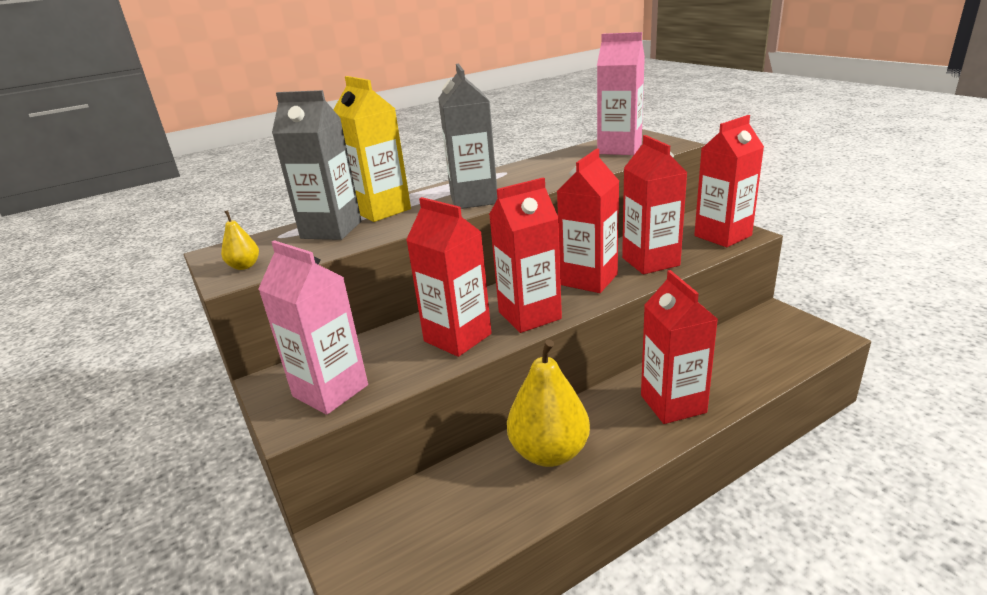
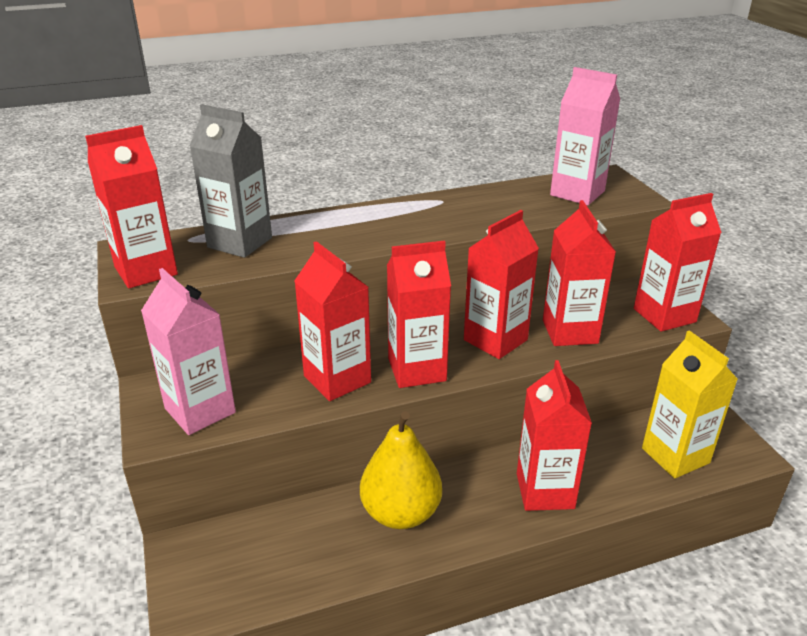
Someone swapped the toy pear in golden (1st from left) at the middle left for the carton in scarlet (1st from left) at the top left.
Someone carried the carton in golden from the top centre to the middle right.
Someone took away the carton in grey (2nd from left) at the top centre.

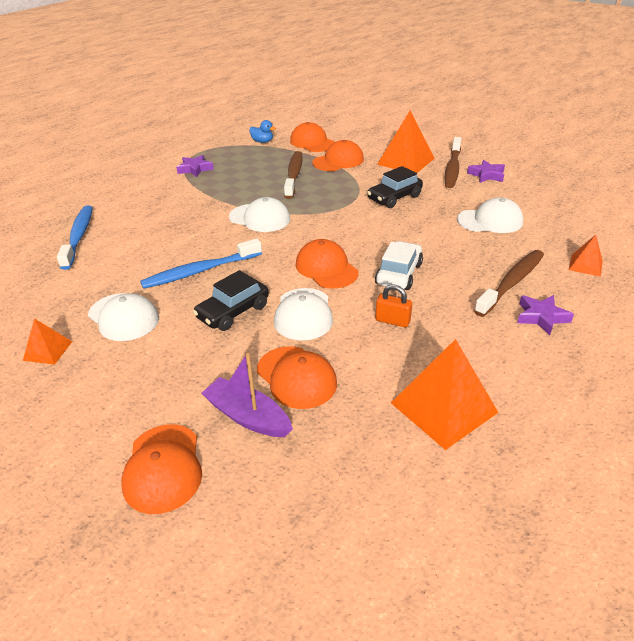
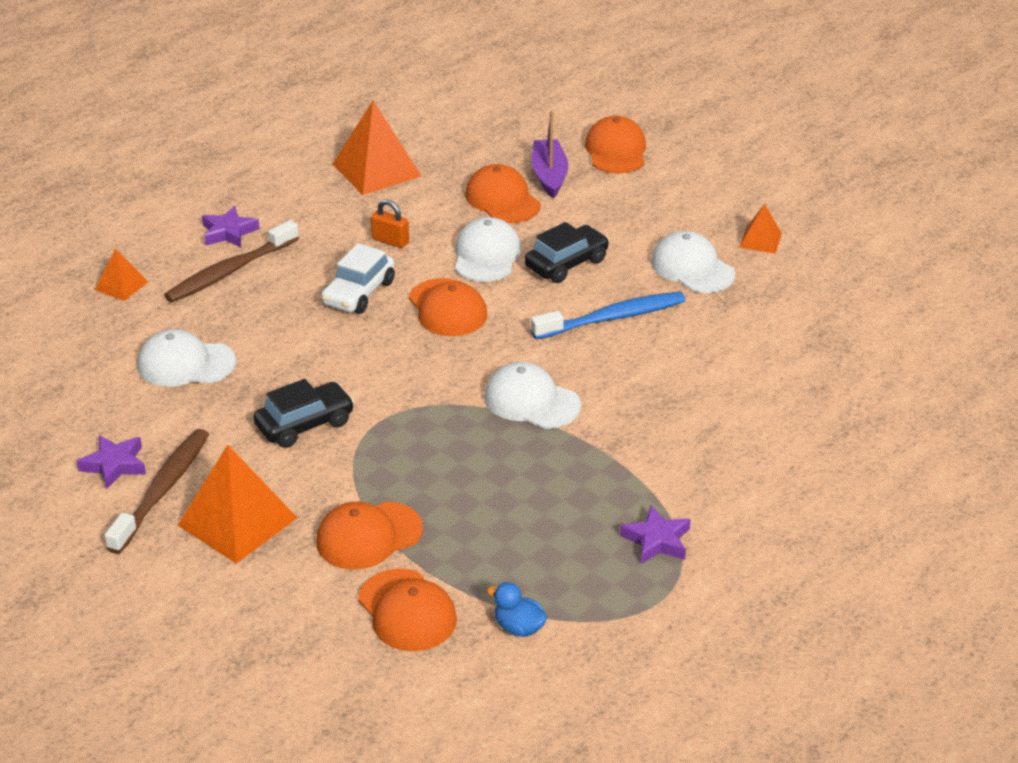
Someone rotated the boat in violet at the centre by 135 degrees counterclockwise.
Someone took away the tooth brush in cobalt (1st from left) at the middle left.
Someone took away the tooth brush in brown (1st from left) at the top centre.

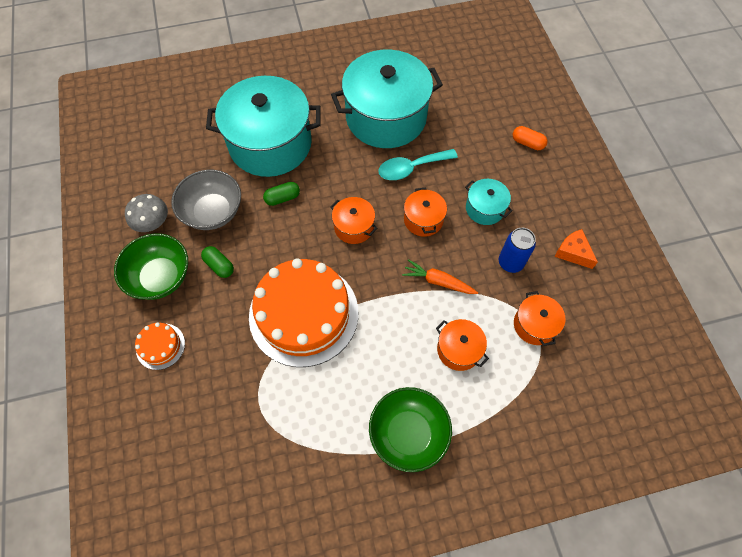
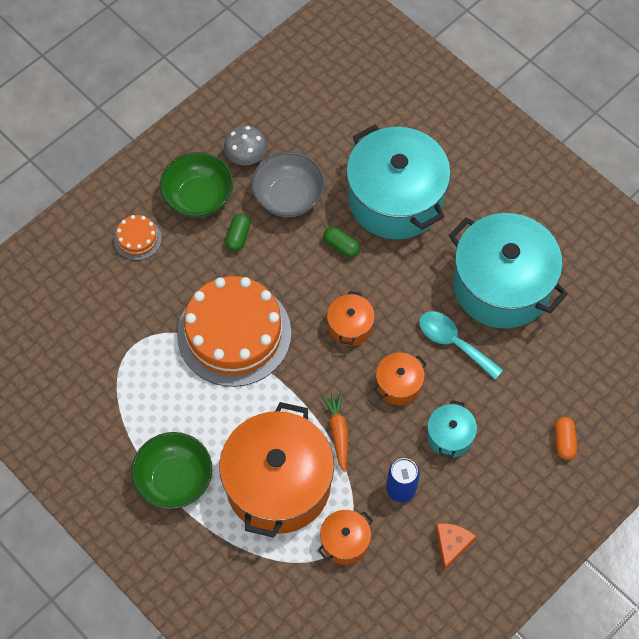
Someone scaled the stockpot in bright orange (3rd from left in the first image) at the centre by 2.23.

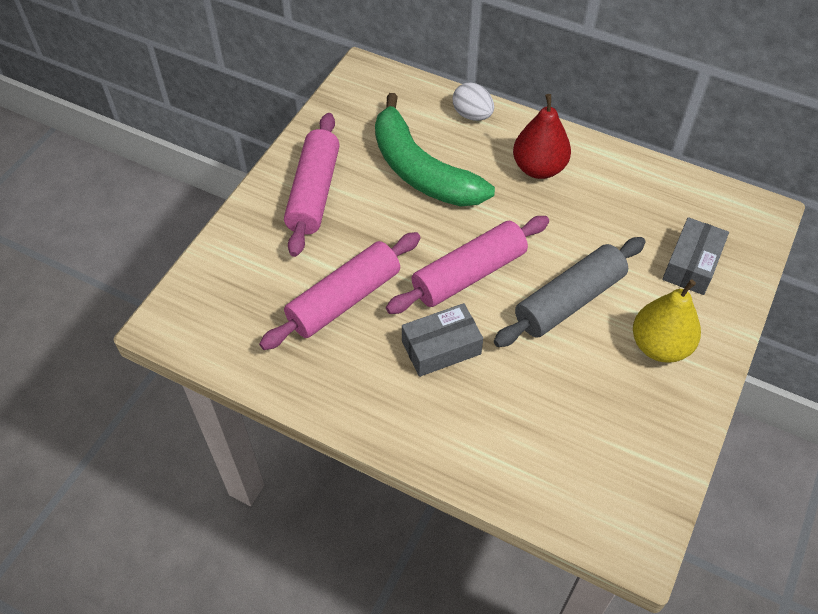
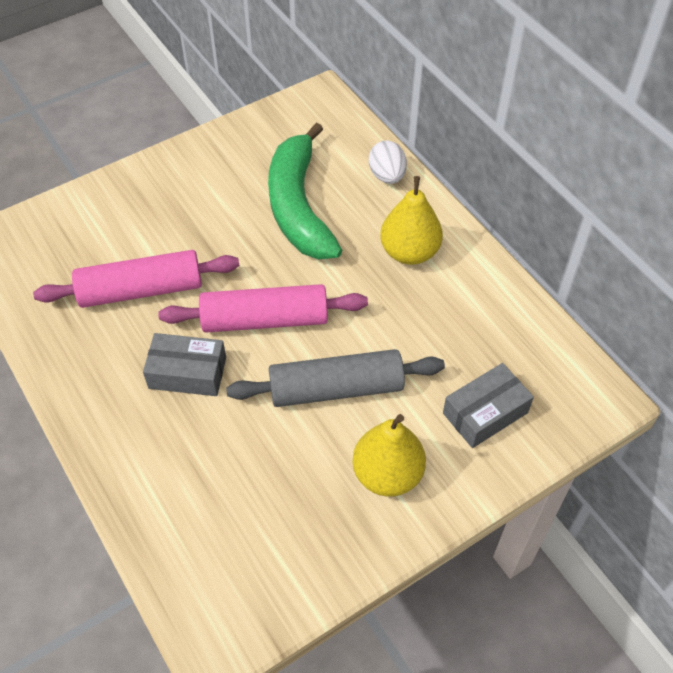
Someone repainted the toy pear in scarlet at the top centre, which became the toy pear in golden (2nd from left) at the top centre.
Someone took away the pastry roller in rose-pink (1st from left) at the top centre.

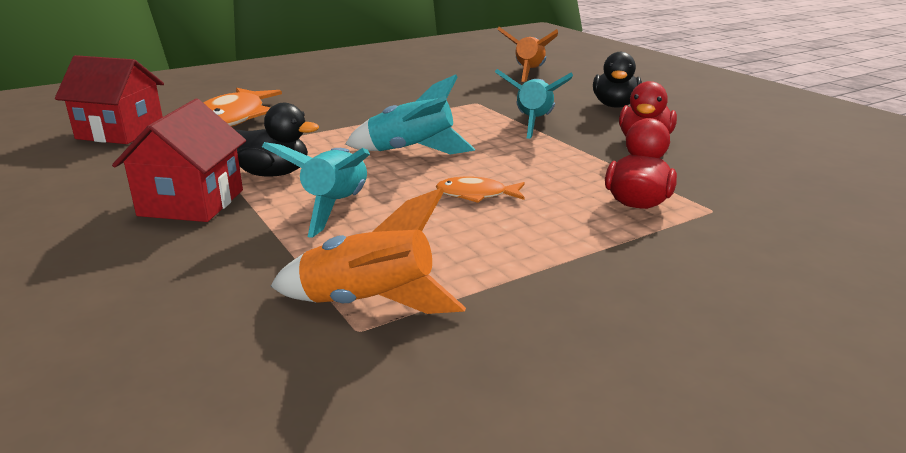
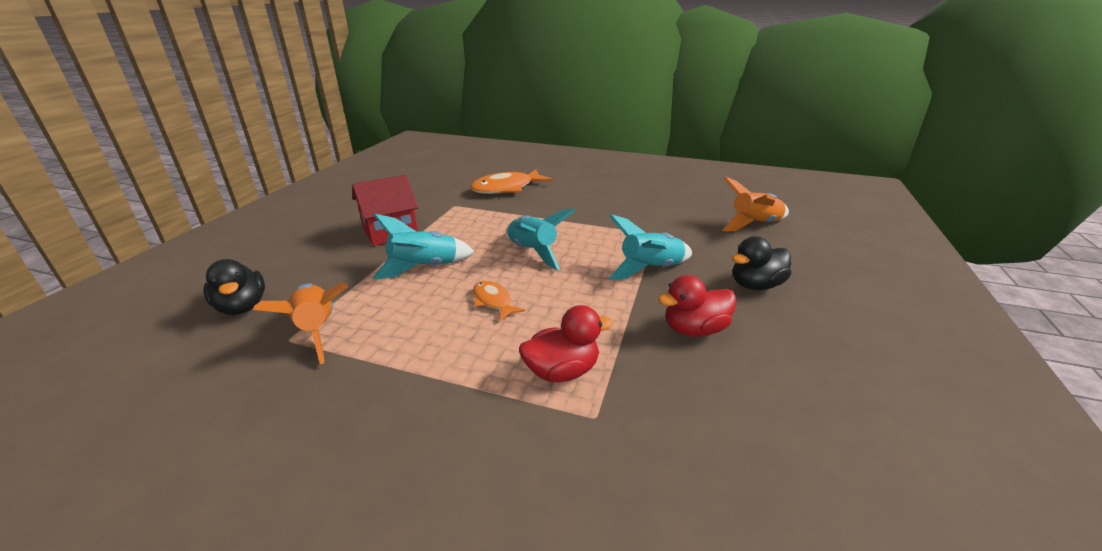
Someone carried the toy duck in ebony (1st from left) from the top left to the middle left.
Someone took away the cottage in scarlet (1st from left) at the top left.

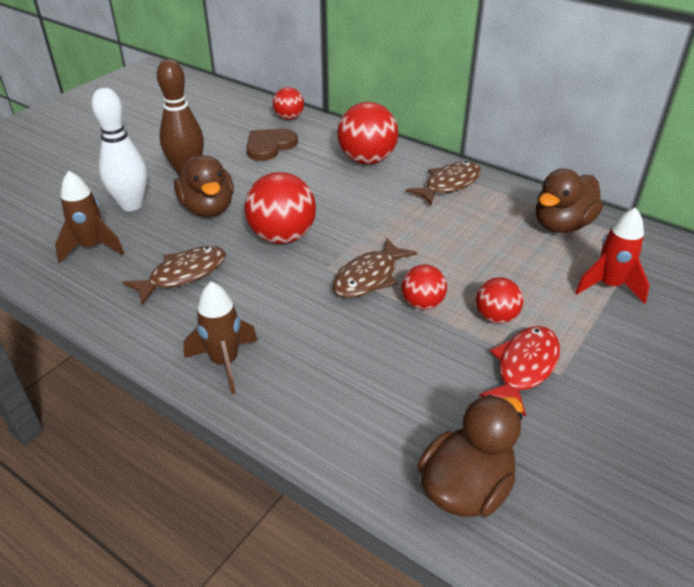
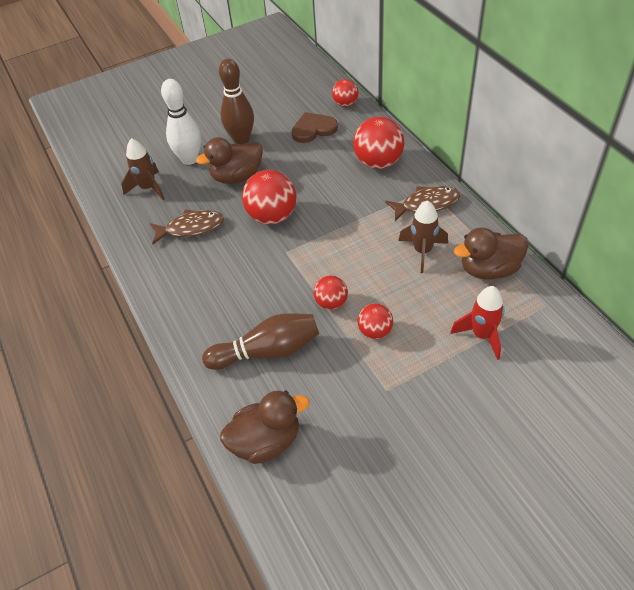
Someone rotated the toy duck in brown (1st from left) at the top left by 60 degrees clockwise.
Someone put down the tenpin in brown (2nd from left) at the centre.
Someone carried the toy rocket in brown (2nd from left) from the middle left to the middle right.
Someone took away the fish in brown (2nd from left) at the centre.
Someone took away the fish in scarlet at the middle right.

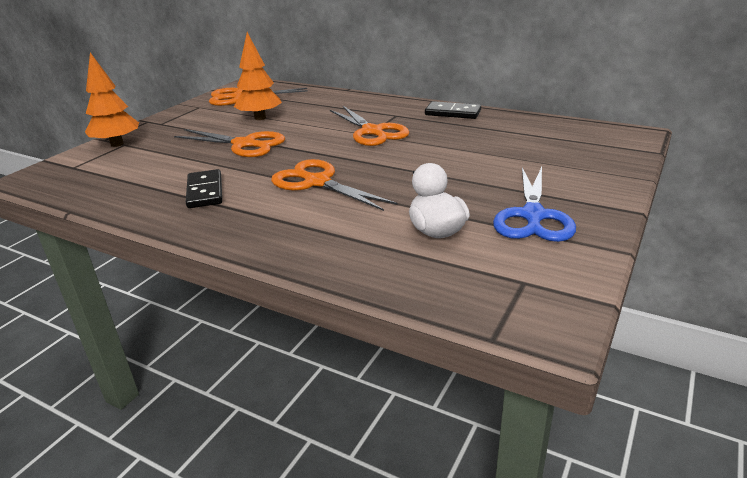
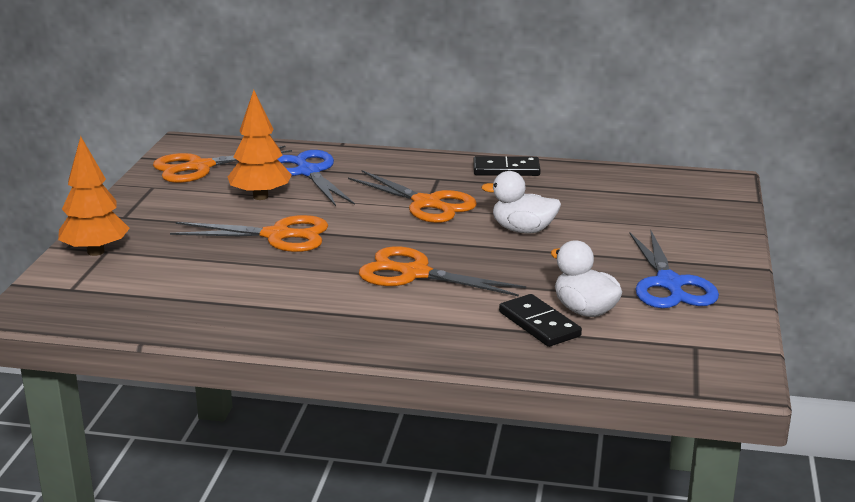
Someone put down the shears in cobalt (1st from left) at the centre.
Someone put down the toy duck in pure white (1st from left) at the centre.
Someone carried the domino in ebony (1st from left in the first image) from the middle left to the centre.

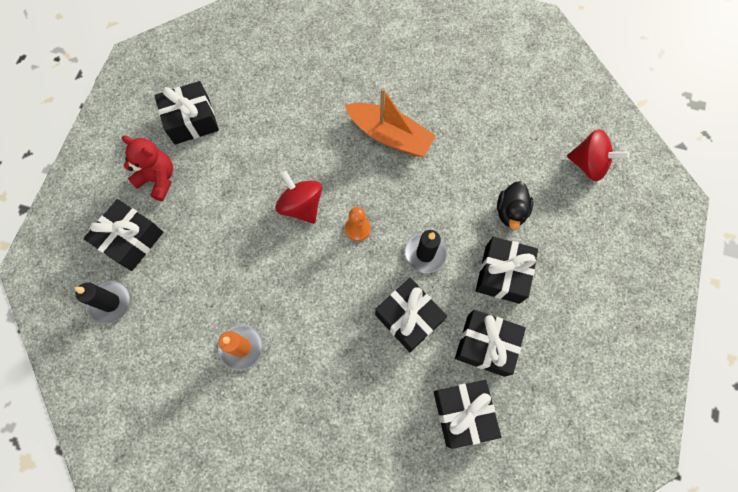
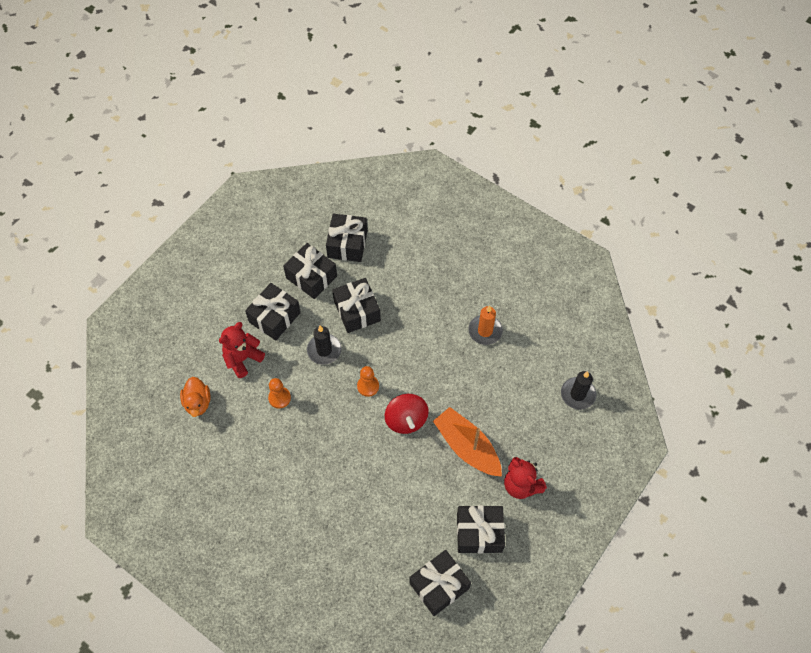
Someone put down the toy duck in bright orange at the middle left.
Someone swapped the toy duck in ebony at the middle right for the teddy in scarlet (1st from left) at the middle left.
Someone put down the chess pawn in bright orange (1st from left) at the centre.
Someone carried the gift in ebony (1st from left in the first image) from the middle left to the bottom centre.
Someone carried the boat in bright orange from the top centre to the bottom centre.
Someone took away the whirligig in scarlet (2nd from left) at the top right.

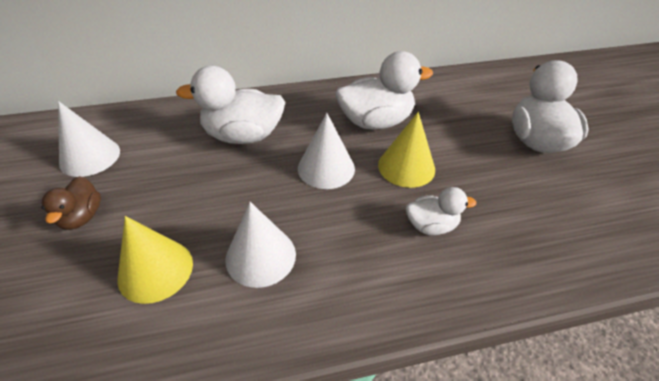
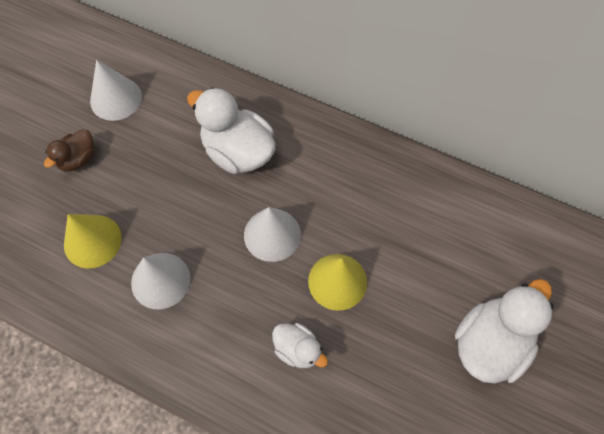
Someone took away the toy duck in pure white (2nd from left) at the top centre.

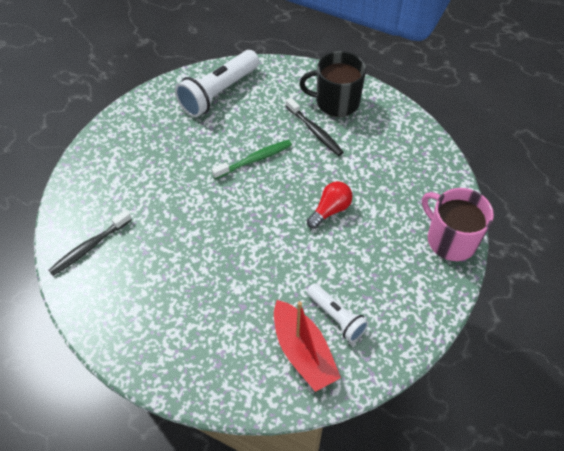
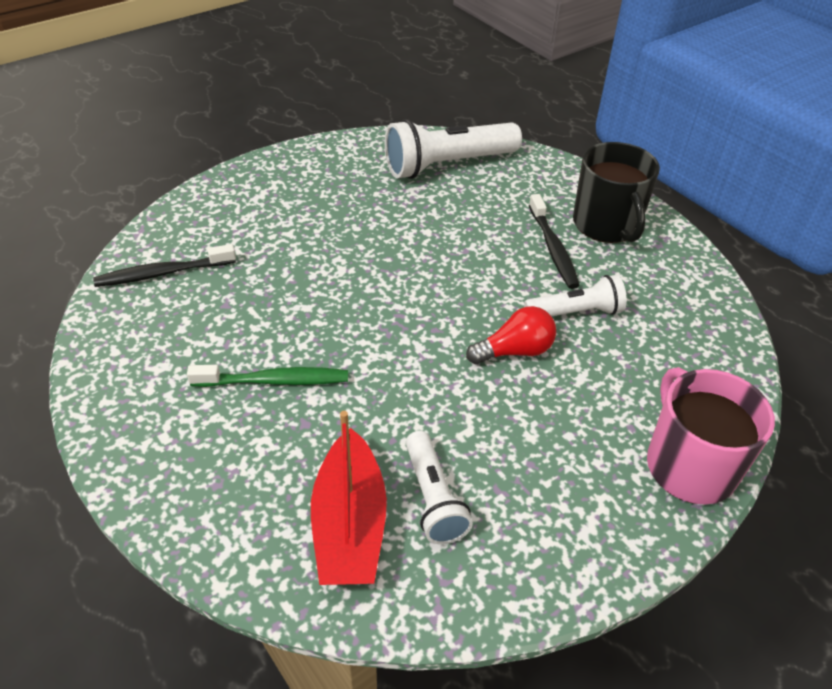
Someone carried the tooth brush in green from the centre to the middle left.
Someone put down the pocket torch in pure white (3rd from left) at the middle right.
Someone rotated the mug in ebony at the top centre by 135 degrees counterclockwise.

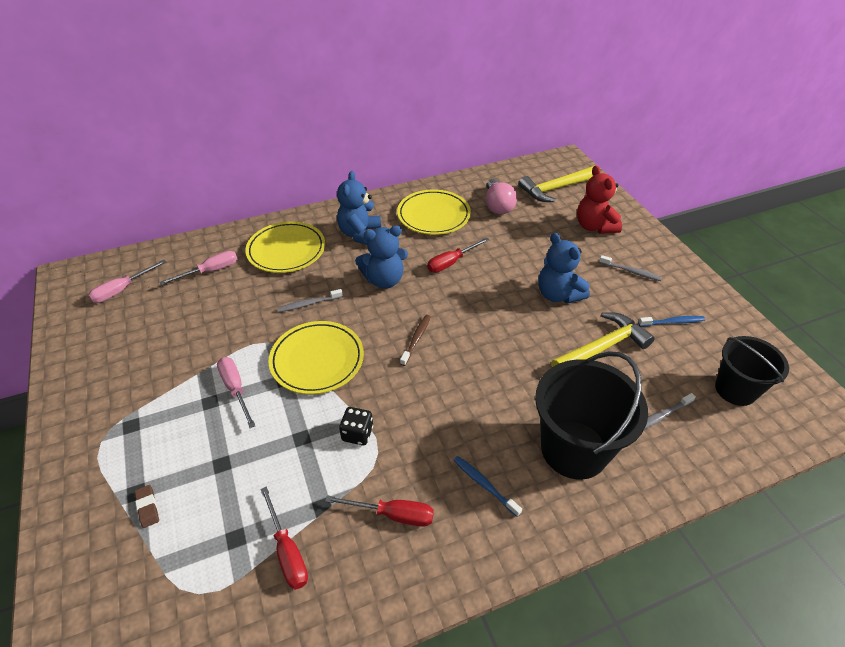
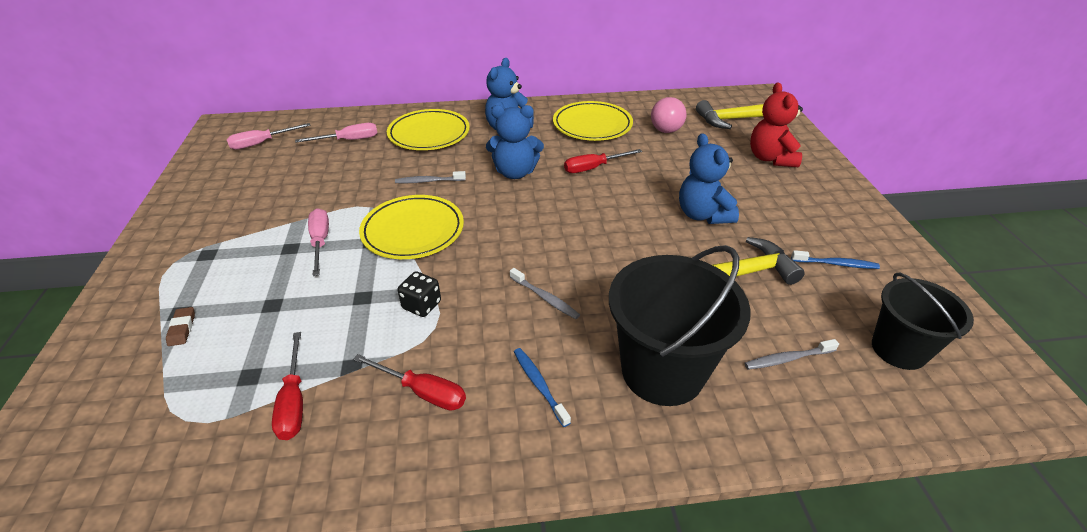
Someone carried the tooth brush in grey (2nd from left) from the middle right to the centre.
Someone took away the tooth brush in brown at the centre.

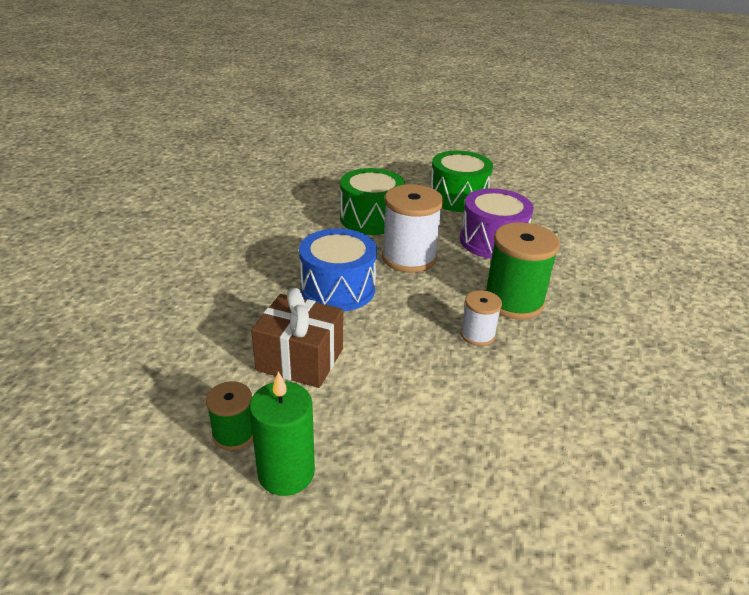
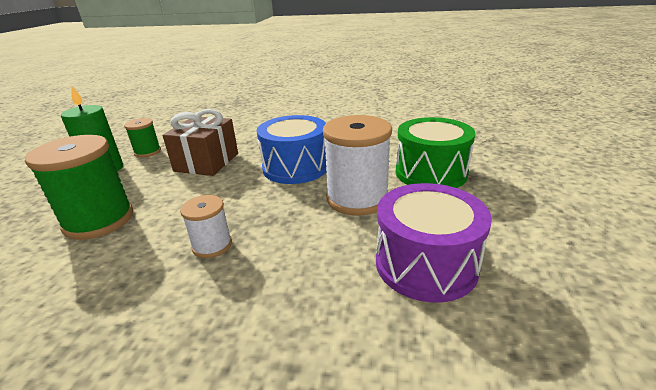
Someone carried the spool in green (2nd from left in the first image) from the middle right to the middle left.
Someone took away the drum in green (2nd from left) at the top centre.

